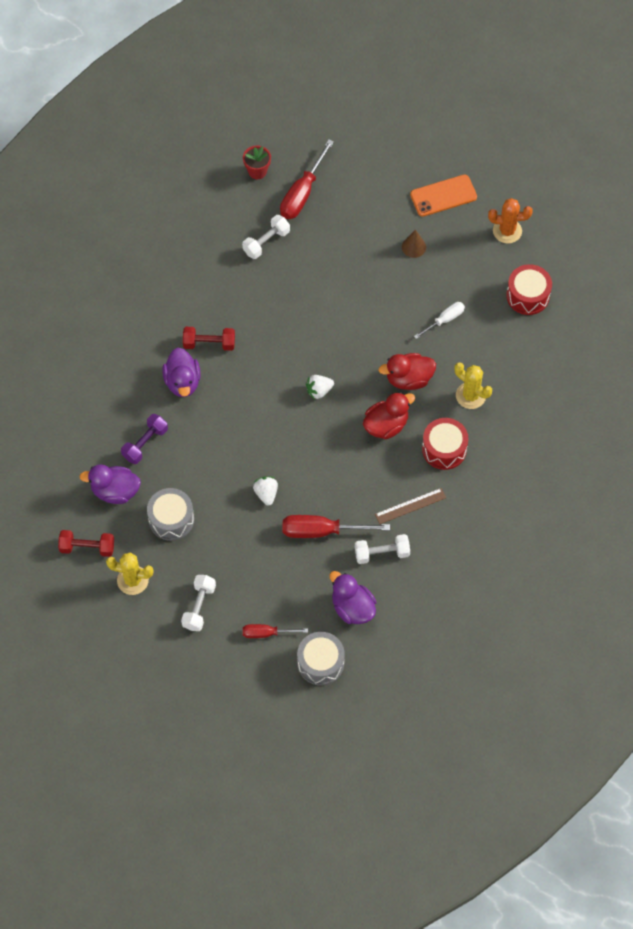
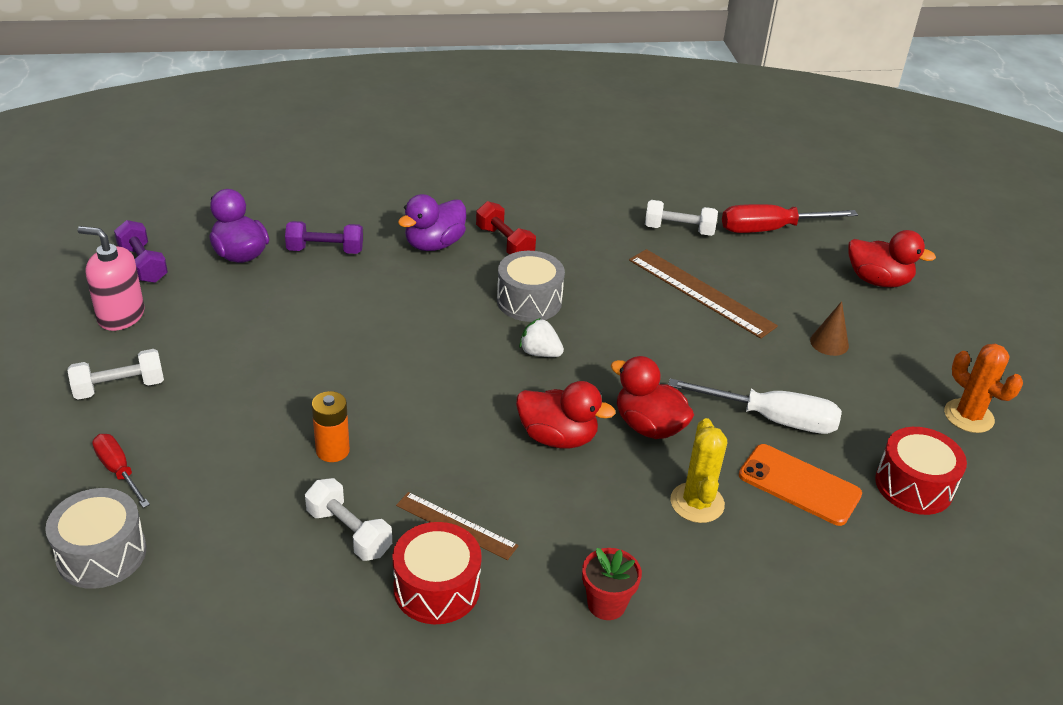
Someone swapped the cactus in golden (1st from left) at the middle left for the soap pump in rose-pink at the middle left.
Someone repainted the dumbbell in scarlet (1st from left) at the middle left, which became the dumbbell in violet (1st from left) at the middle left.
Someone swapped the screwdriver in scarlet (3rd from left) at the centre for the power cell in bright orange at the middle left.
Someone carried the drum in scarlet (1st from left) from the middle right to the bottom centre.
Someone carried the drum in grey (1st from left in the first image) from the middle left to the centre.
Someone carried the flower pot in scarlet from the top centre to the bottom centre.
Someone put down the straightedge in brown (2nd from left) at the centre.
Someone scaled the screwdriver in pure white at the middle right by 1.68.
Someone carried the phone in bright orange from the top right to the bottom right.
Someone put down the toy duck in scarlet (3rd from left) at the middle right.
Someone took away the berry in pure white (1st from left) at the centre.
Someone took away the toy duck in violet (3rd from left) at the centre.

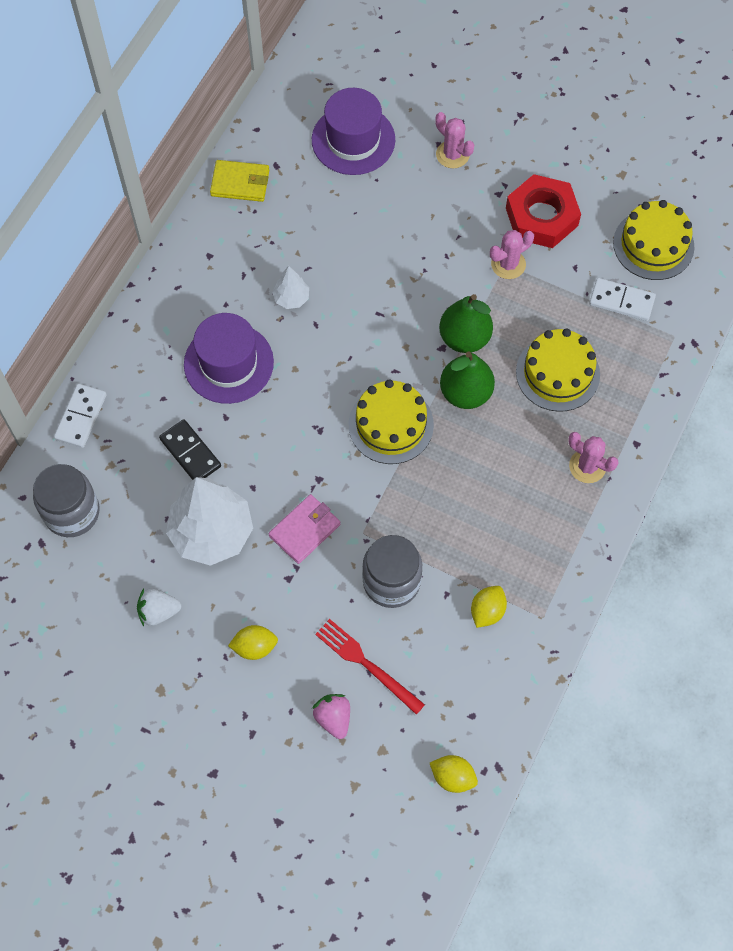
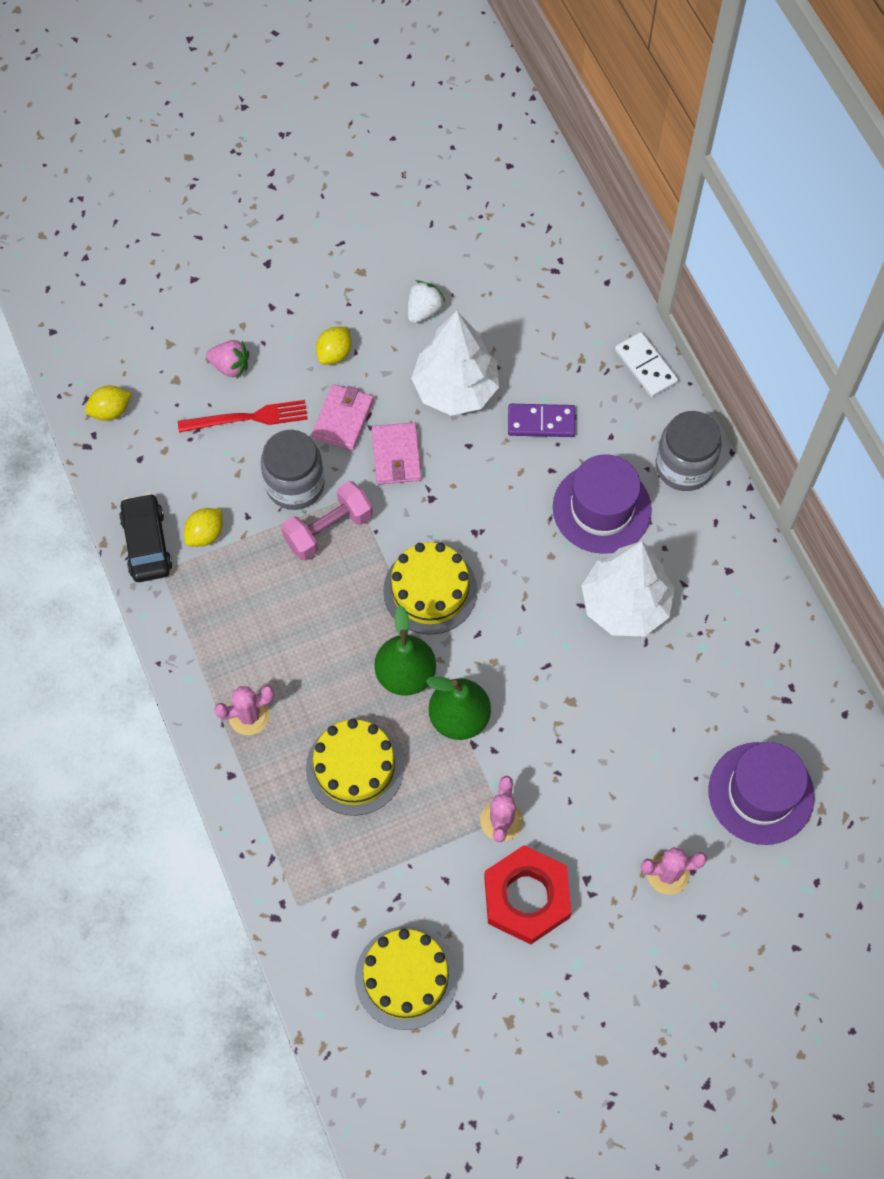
Someone put down the toy car in ebony at the middle left.
Someone rotated the lemon in golden (3rd from left in the first image) at the middle right by 60 degrees clockwise.
Someone put down the dumbbell in rose-pink at the centre.
Someone put down the wallet in rose-pink (1st from left) at the centre.
Someone repainted the domino in ebony at the middle left, which became the domino in violet at the centre.
Someone scaled the fir tree in pure white (2nd from left) at the top centre by 2.15.
Someone carried the preserve jar in grey (1st from left in the first image) from the middle left to the middle right.
Someone took away the wallet in golden at the top left.
Someone took away the domino in pure white (2nd from left) at the top right.

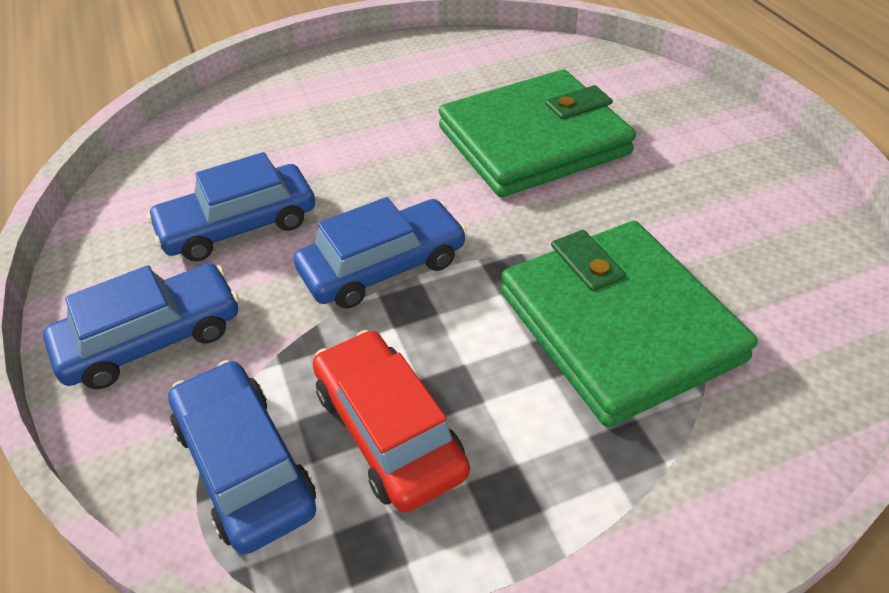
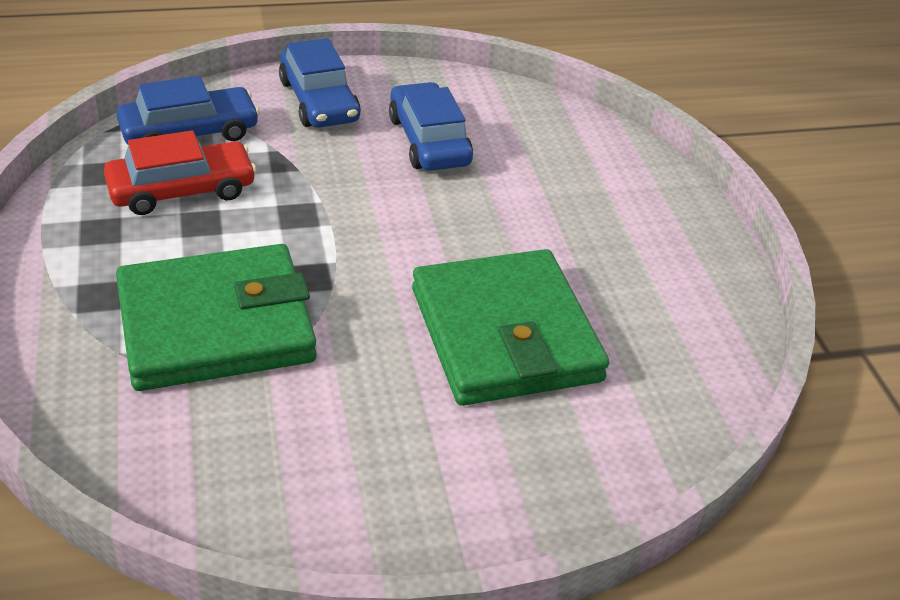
Someone took away the toy car in cobalt (4th from left) at the centre.

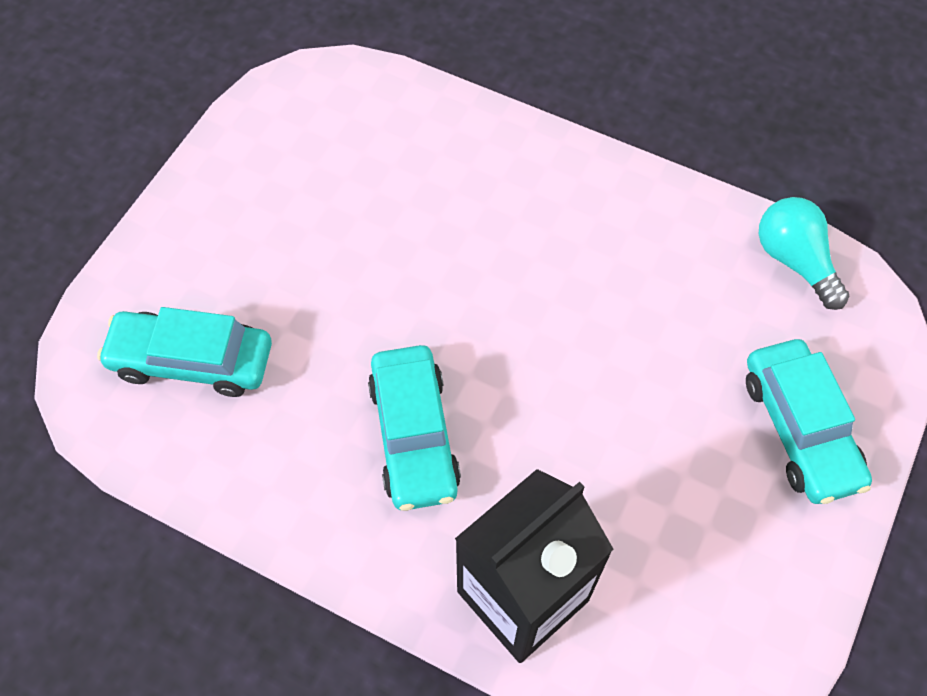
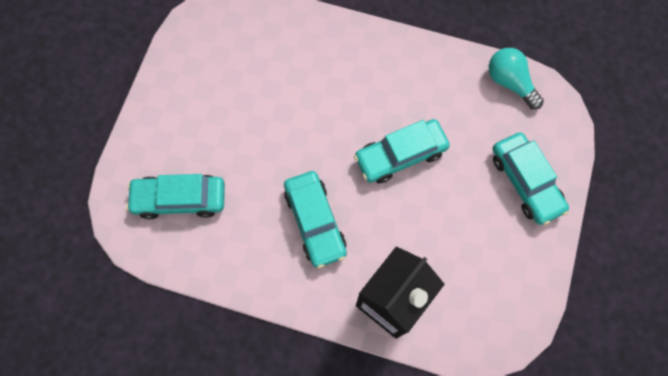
Someone put down the toy car in turquoise (3rd from left) at the centre.

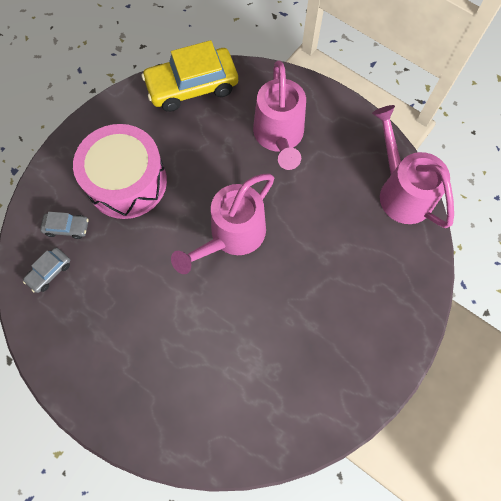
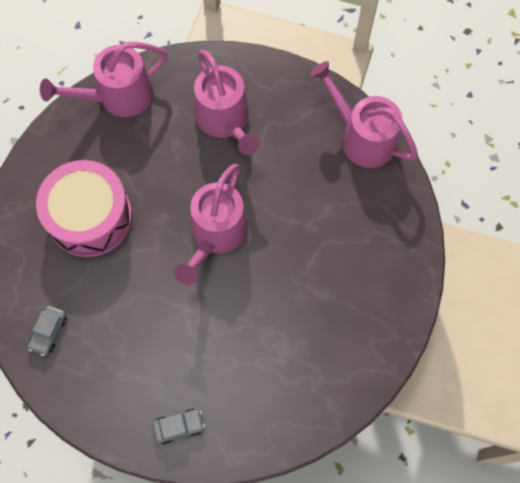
Someone swapped the toy car in golden at the top centre for the sprinkling can in rose-pink (1st from left) at the top left.
Someone carried the toy car in grey (2nd from left) from the middle left to the bottom centre.

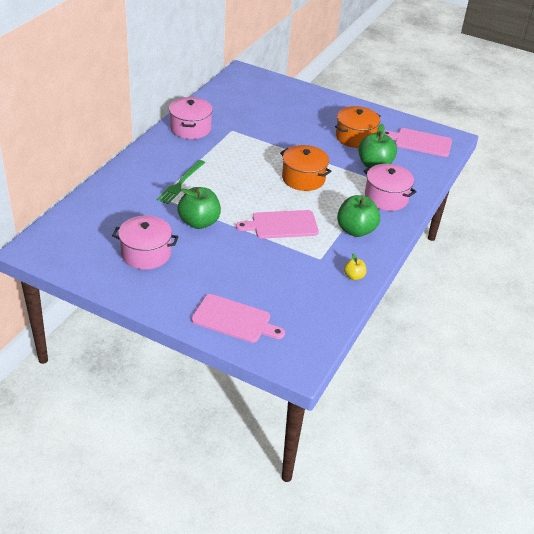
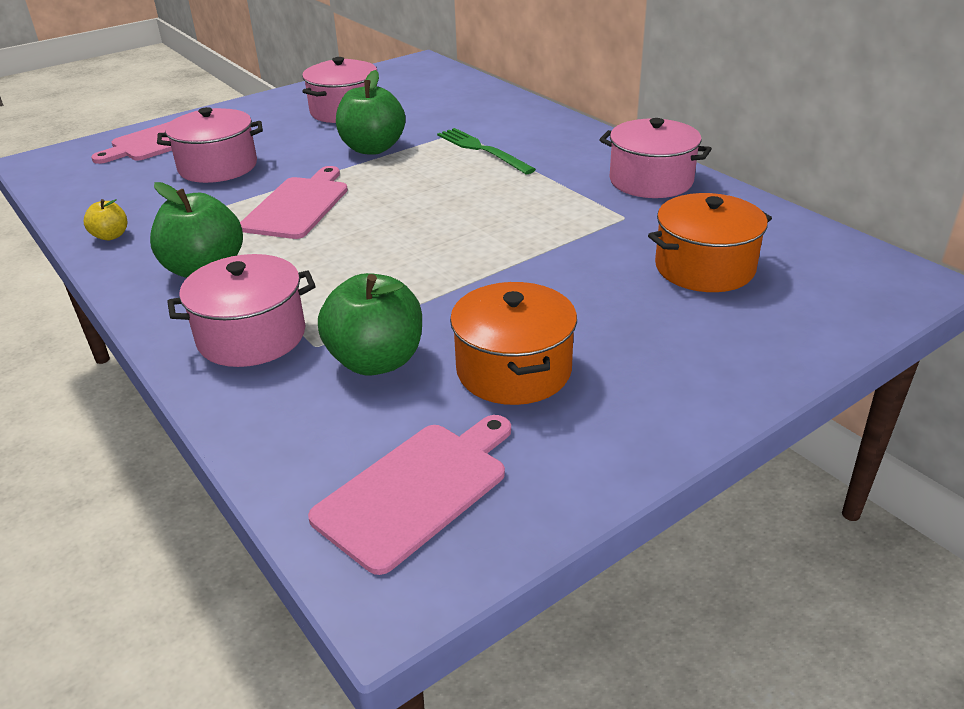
Someone put down the stockpot in rose-pink (1st from left) at the top left.
Someone carried the stockpot in bright orange (1st from left in the first image) from the top centre to the middle right.

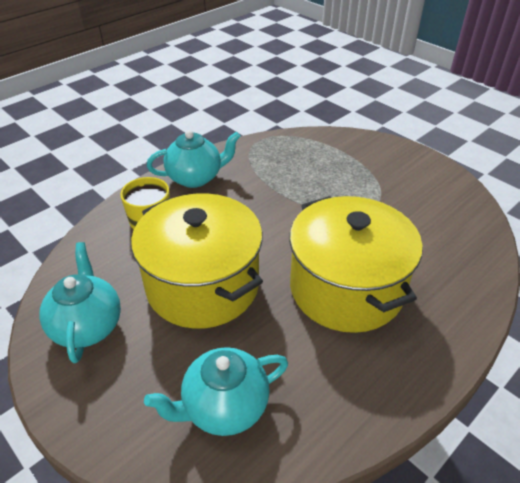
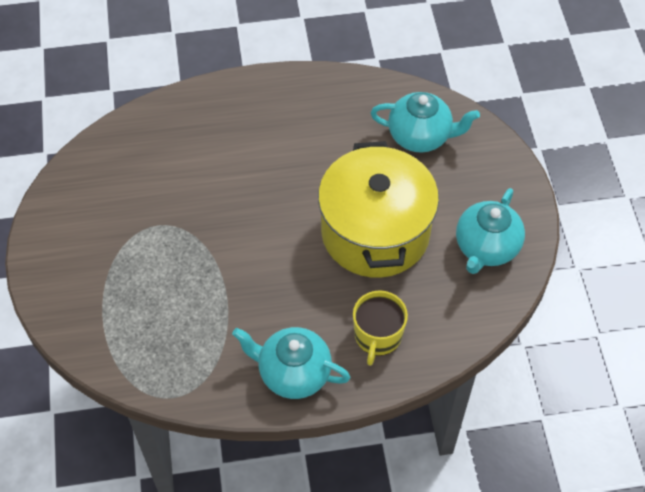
Someone took away the stockpot in golden (2nd from left) at the middle right.

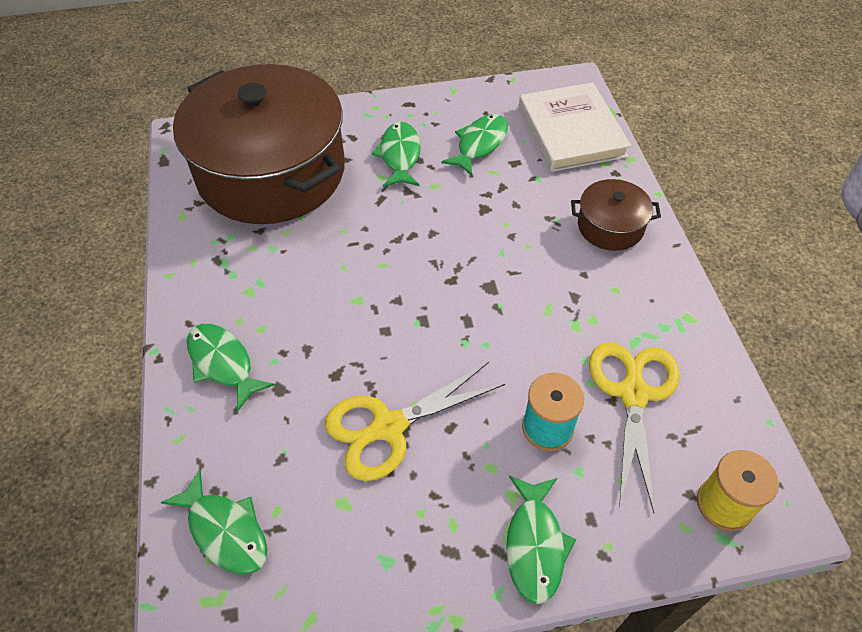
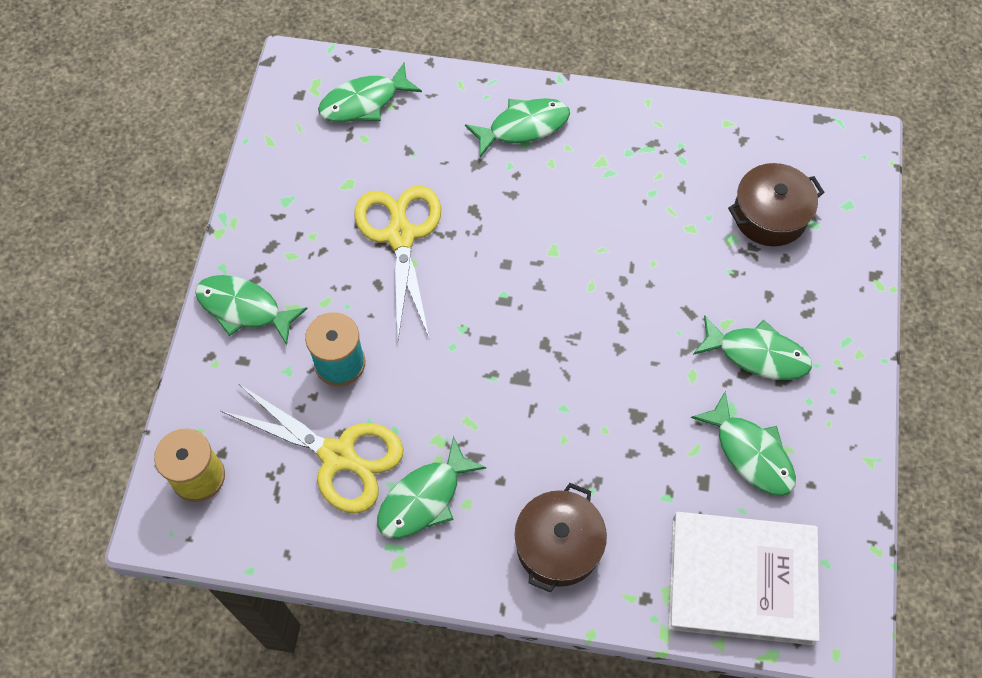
Someone put down the fish in green (3rd from left) at the bottom centre.
Someone scaled the stockpot in brown (1st from left in the first image) at the top left by 0.42.

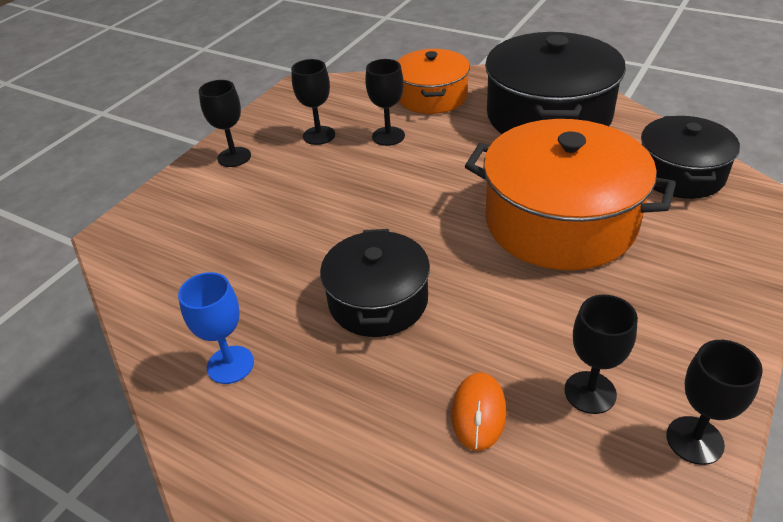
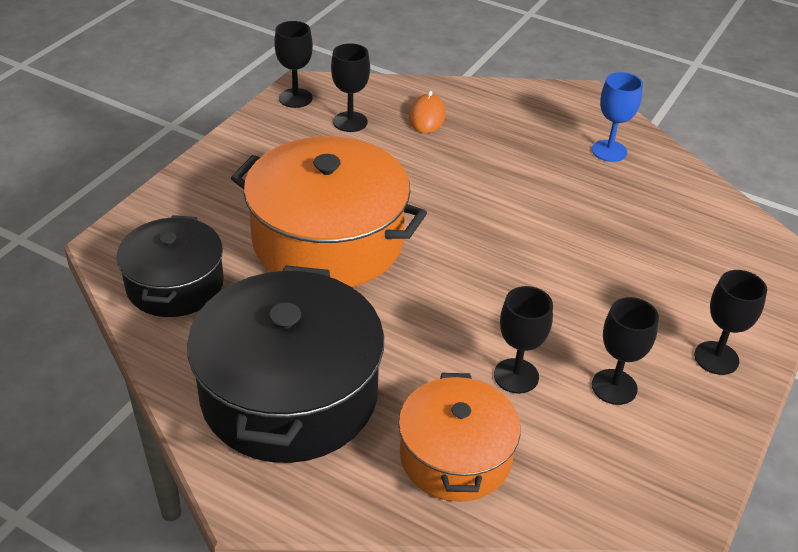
Someone took away the stockpot in ebony (1st from left) at the centre.

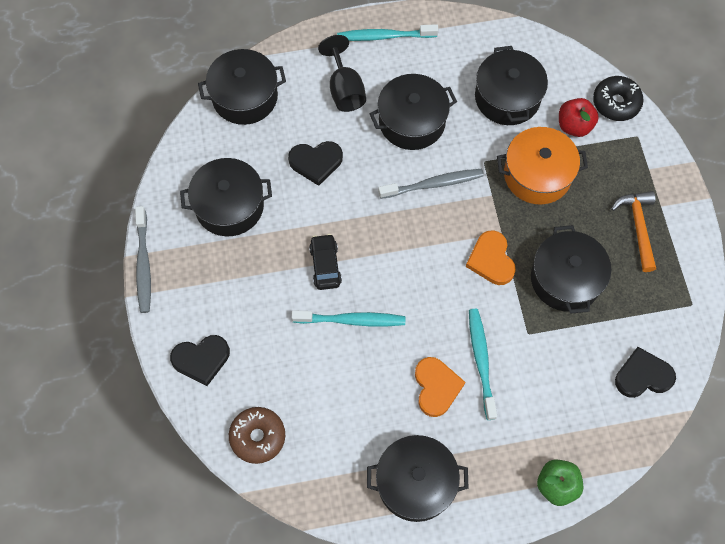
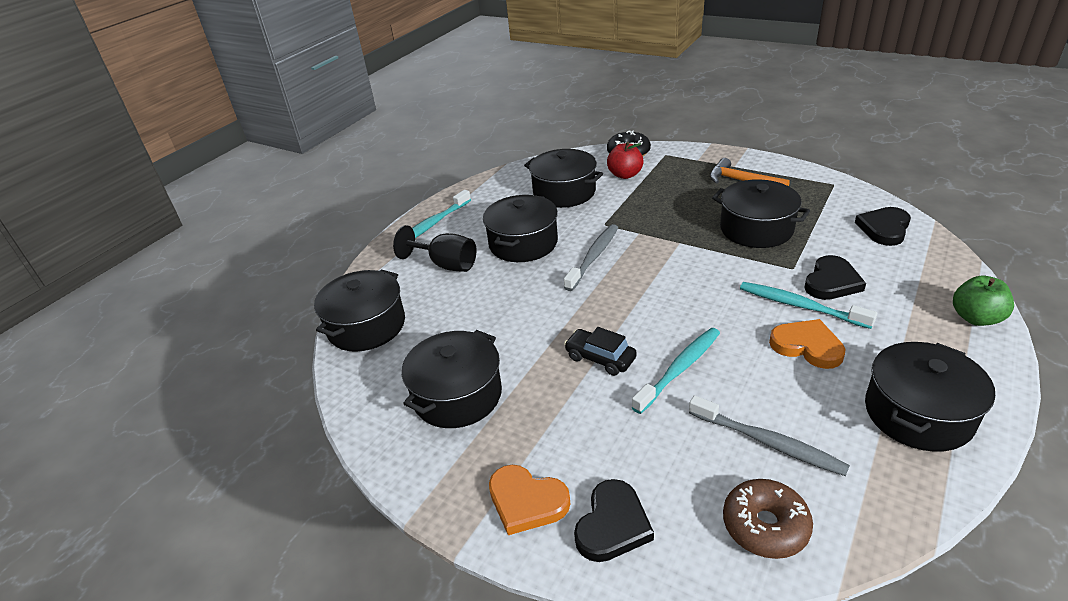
Someone carried the heart in bright orange (2nd from left in the first image) from the middle right to the bottom centre.
Someone carried the tooth brush in grey (1st from left in the first image) from the middle left to the bottom right.
Someone carried the heart in ebony (2nd from left) from the top centre to the middle right.
Someone took away the stockpot in bright orange at the top right.

